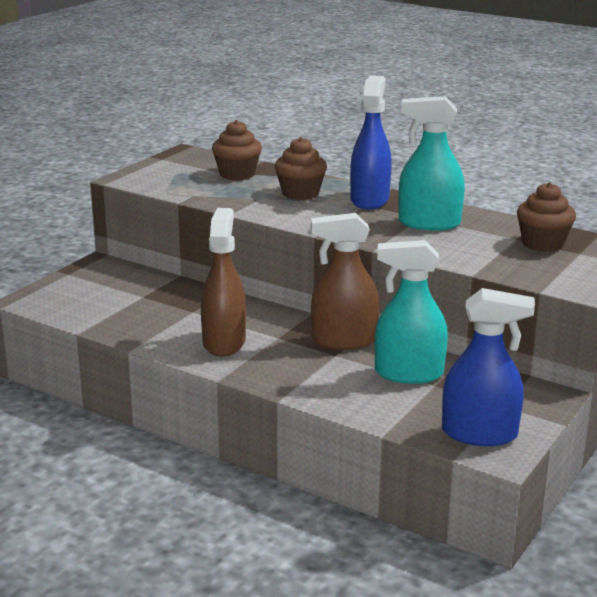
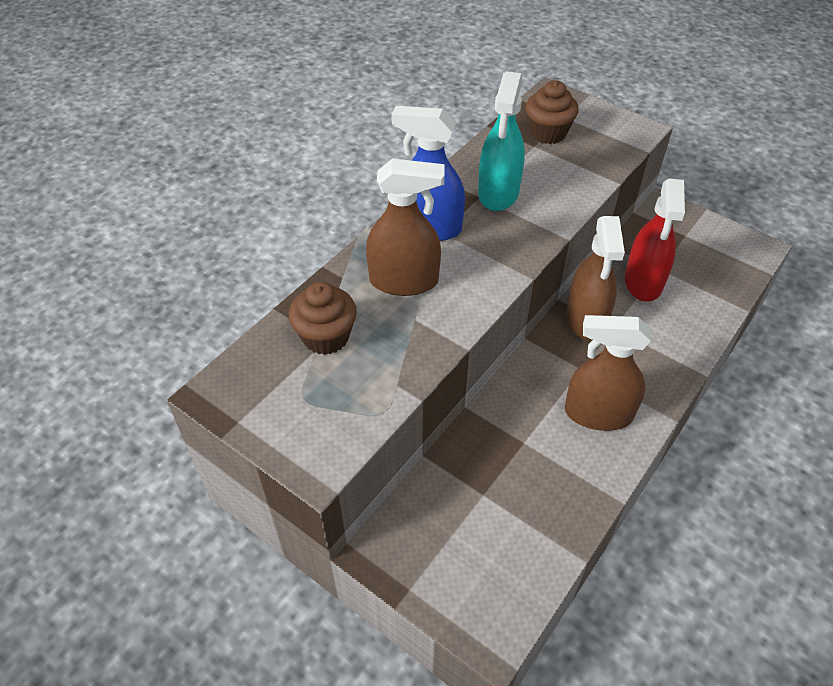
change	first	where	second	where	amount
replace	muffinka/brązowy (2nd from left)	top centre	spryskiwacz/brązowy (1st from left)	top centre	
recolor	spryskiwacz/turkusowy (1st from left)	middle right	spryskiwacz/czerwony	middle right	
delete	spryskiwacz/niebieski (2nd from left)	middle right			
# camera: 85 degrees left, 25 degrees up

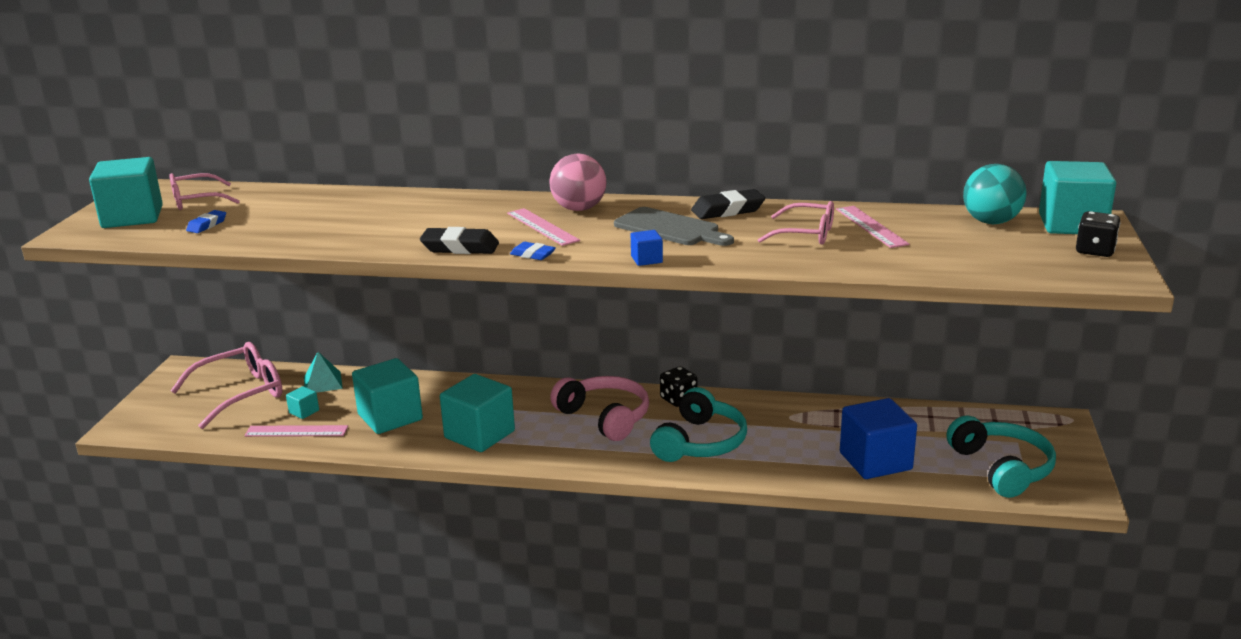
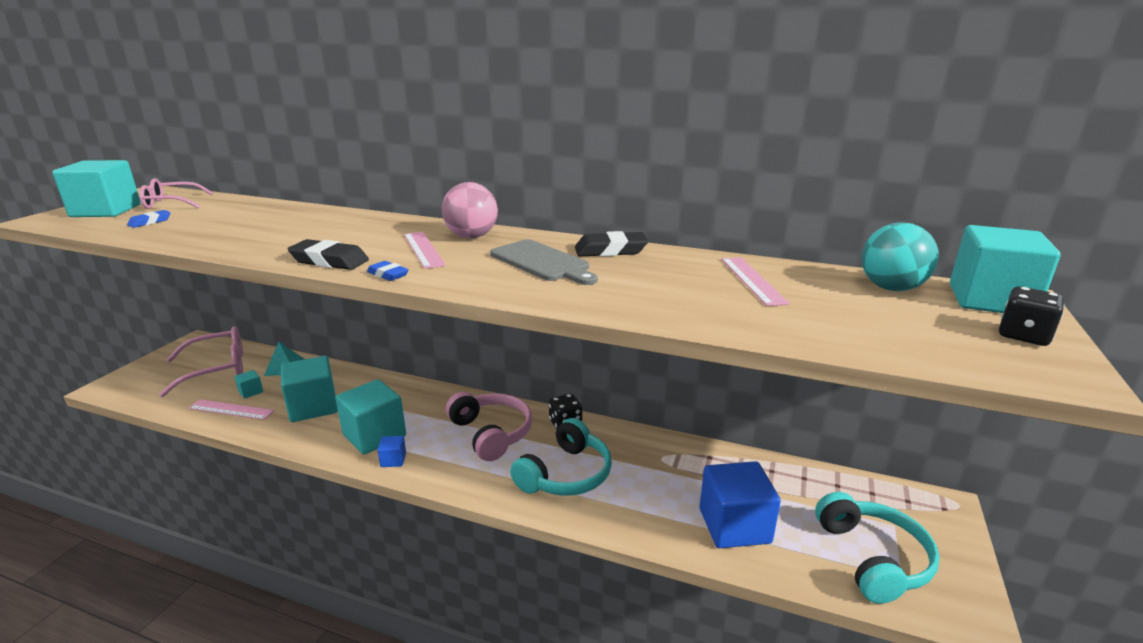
change	first	where	second	where	amount
move	sześcian/niebieski (1st from left)	centre		bottom centre	
delete	okulary/różowy (3rd from left)	centre			
# camera: 10 degrees right, 0 degrees up

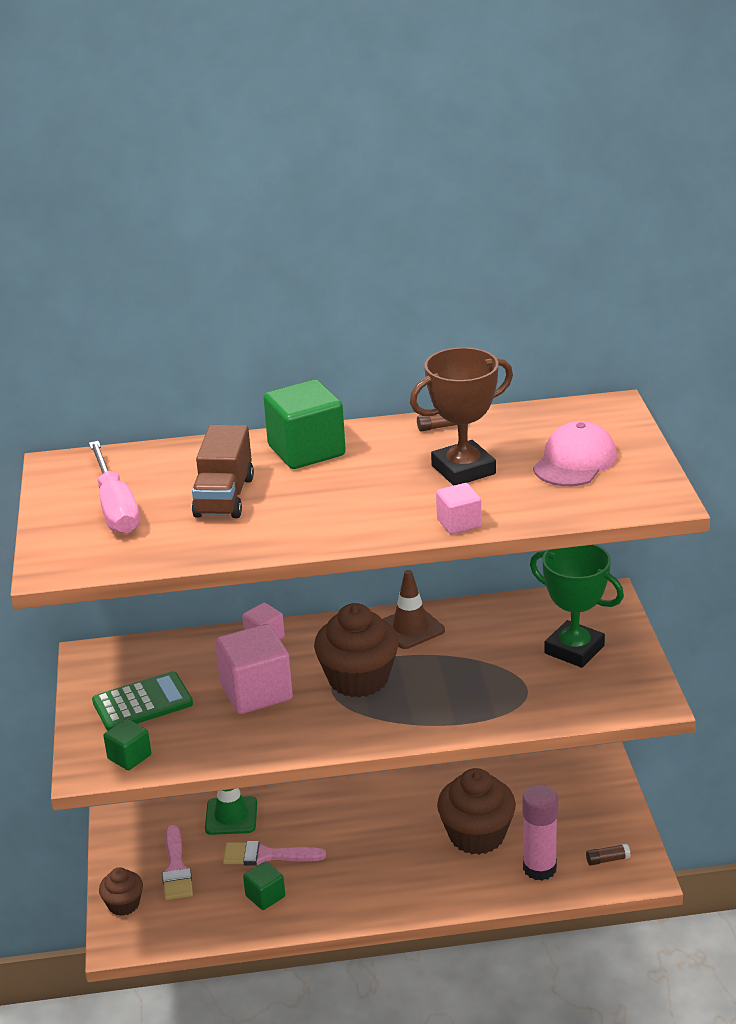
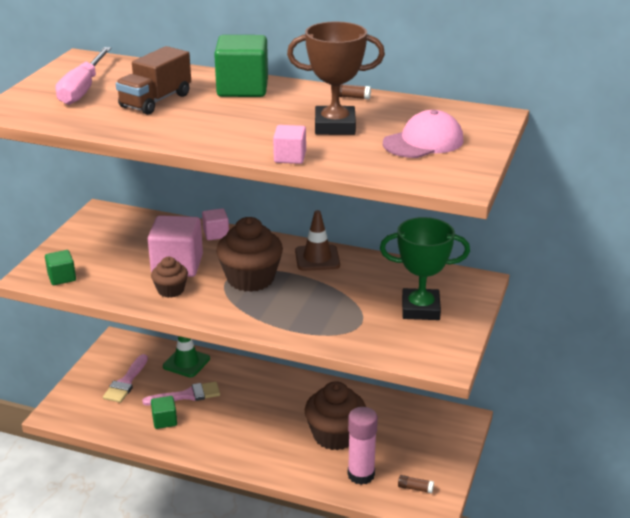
change	first	where	second	where	amount
delete	kalkulator/zielony	bottom left			
move	muffinka/brązowy (1st from left)	bottom left		middle left	
rotate	pędzel/różowy (2nd from left)	bottom centre		bottom left	135 degrees clockwise
rotate	puchar/zielony	middle right		middle right	60 degrees counterclockwise
# camera: 25 degrees right, 0 degrees up

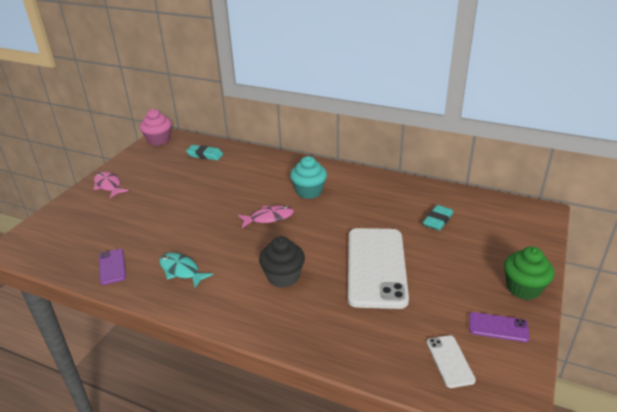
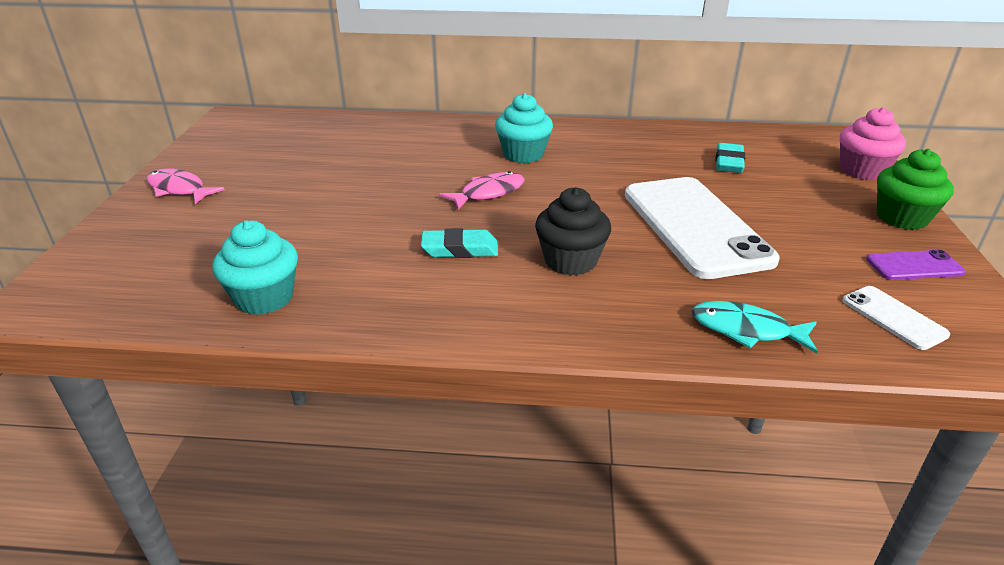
change	first	where	second	where	amount
replace	telefon/fioletowy (1st from left)	middle left	muffinka/turkusowy (1st from left)	middle left	
move	muffinka/różowy	top left		top right	
move	ryba/turkusowy	middle left		middle right	
move	gumka do mazania/turkusowy (1st from left)	middle left		centre	
# camera: 20 degrees left, 0 degrees up

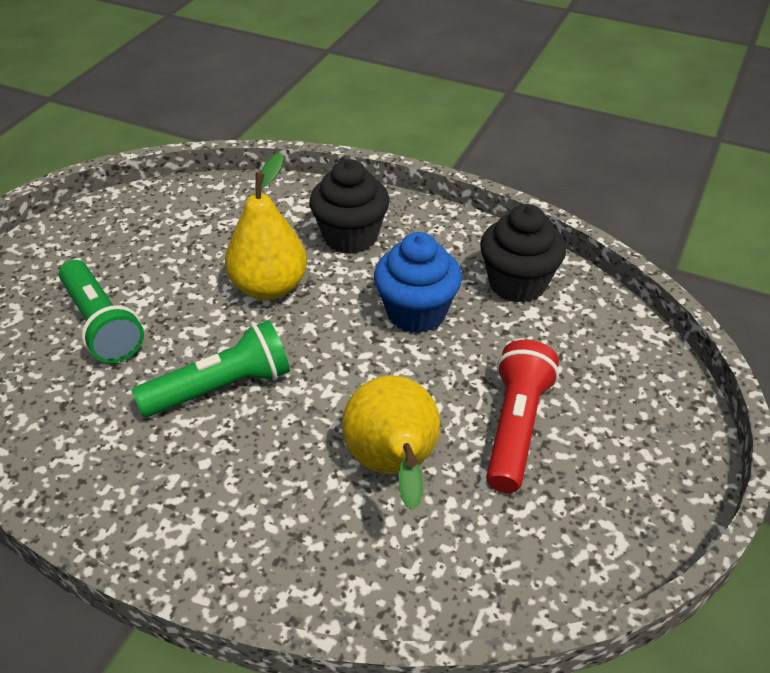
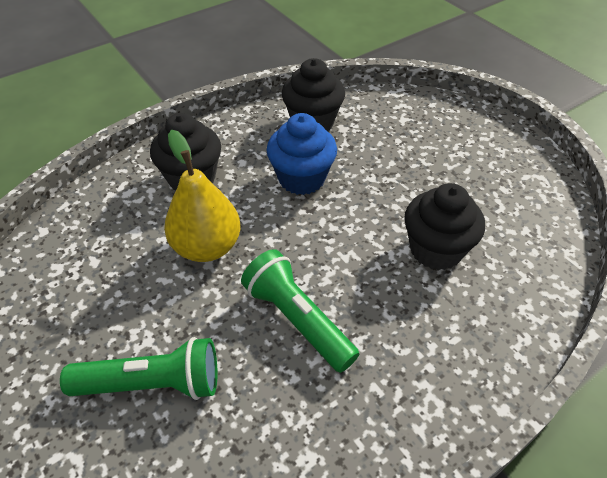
change	first	where	second	where	amount
rotate	latarka/zielony (2nd from left)	middle left		centre	45 degrees counterclockwise
replace	gruszka/żółty (2nd from left)	centre	muffinka/czarny (3rd from left)	middle right	
delete	latarka/czerwony	middle right			
# camera: 60 degrees left, 5 degrees up

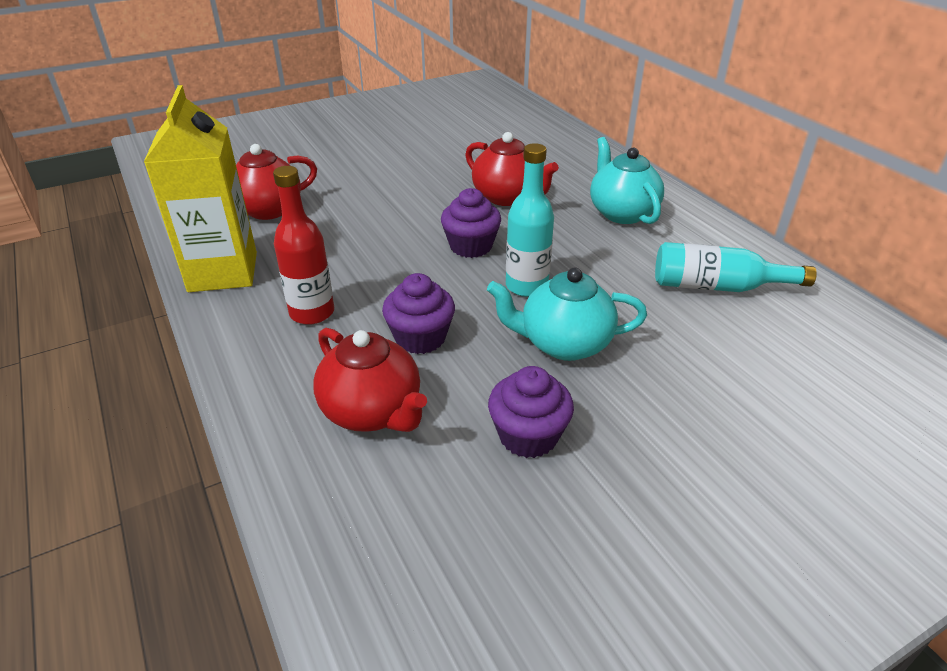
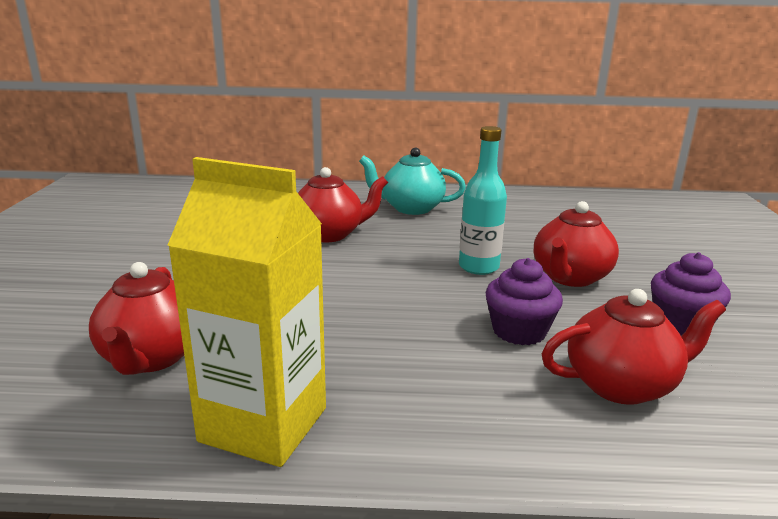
change	first	where	second	where	amount
delete	butelka/czerwony	middle left			
delete	muffinka/fioletowy (2nd from left)	top centre			
recolor	imbryk/turkusowy (1st from left)	centre	imbryk/czerwony (3rd from left)	middle right	
delete	butelka/turkusowy (2nd from left)	middle right			
# camera: 60 degrees left, 15 degrees down

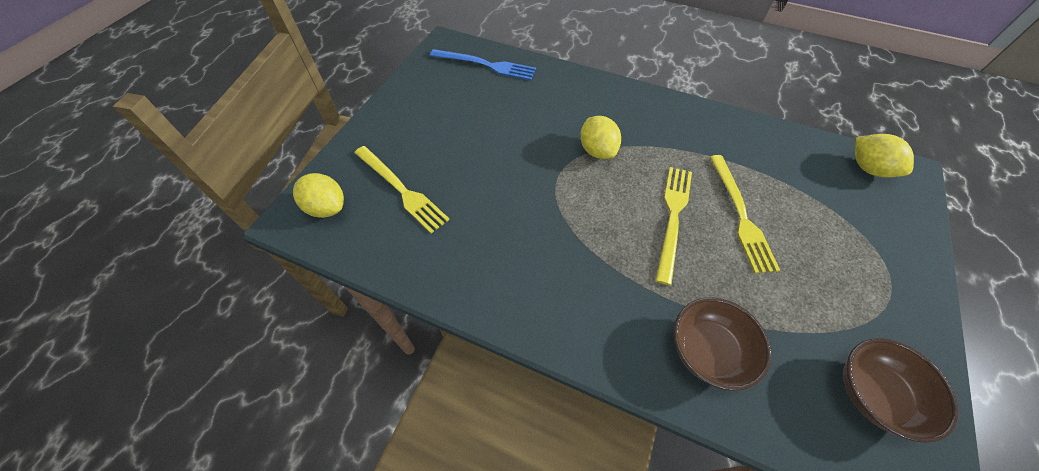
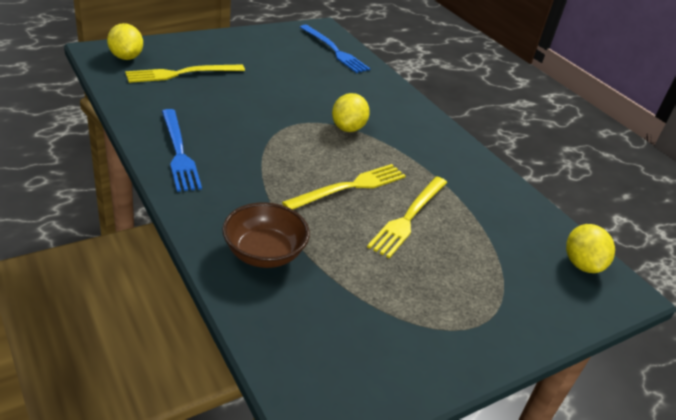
change	first	where	second	where	amount
rotate	widelec/żółty (1st from left)	centre		top left	75 degrees clockwise
delete	miska/brązowy (2nd from left)	bottom right			
insert			widelec/niebieski (1st from left)	middle left	
# camera: 30 degrees right, 20 degrees down

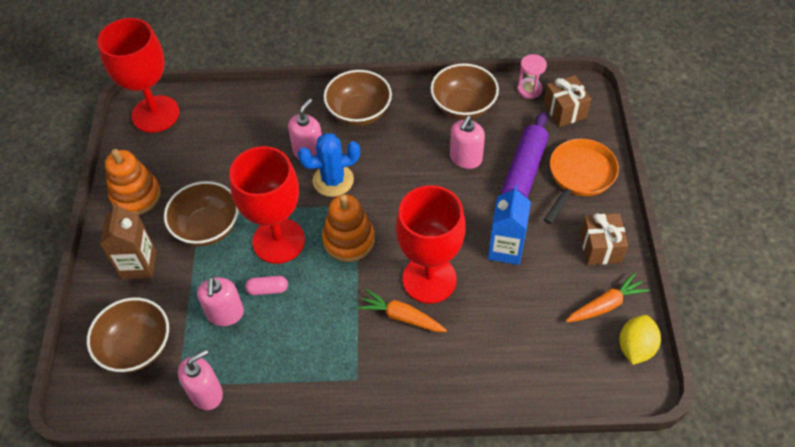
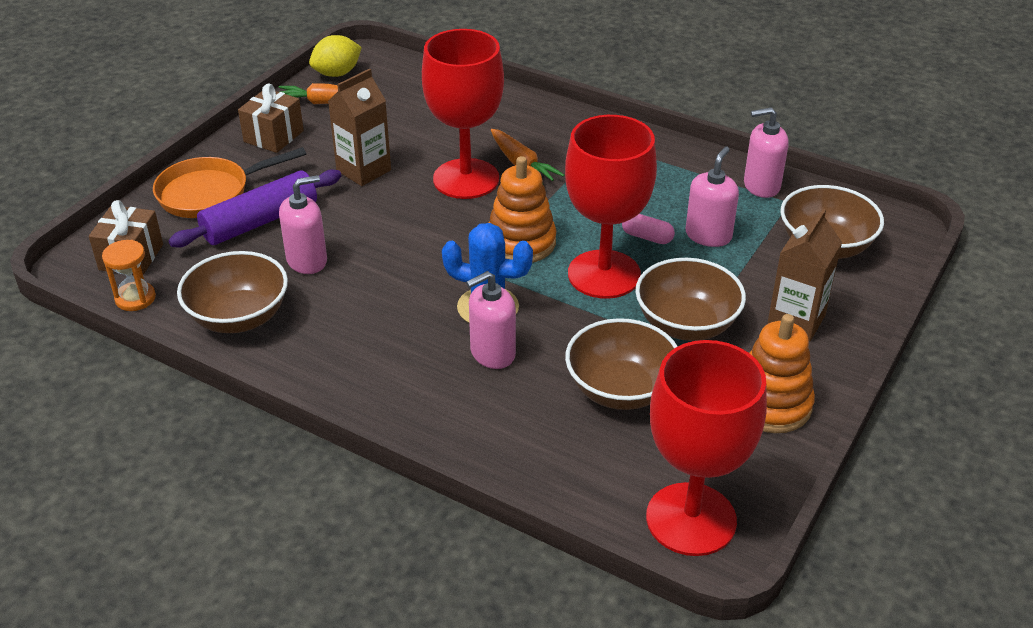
change	first	where	second	where	amount
move	miska/brązowy (3rd from left in the first image)	top centre	miska/brązowy (2nd from left)	centre	
recolor	karton mleka/niebieski	centre	karton mleka/brązowy (1st from left)	top centre	
recolor	klepsydra/różowy	top right	klepsydra/pomarańczowy	middle left	
# camera: 150 degrees left, 15 degrees down

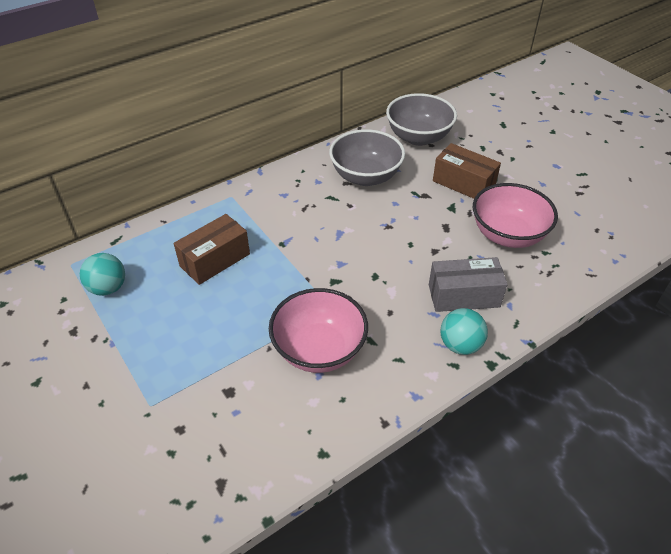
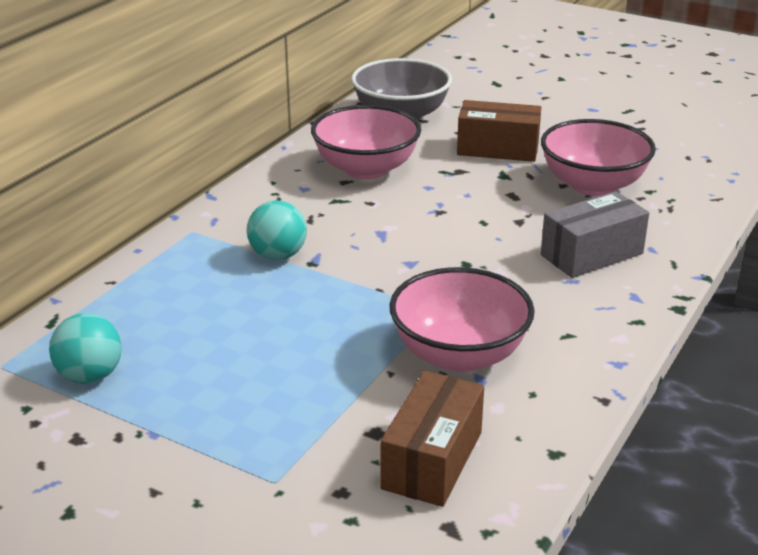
change	first	where	second	where	amount
move	pudełko/brązowy (1st from left)	middle left		bottom centre	
recolor	miska/szary (1st from left)	top centre	miska/różowy (1st from left)	top centre	
move	piłka/turkusowy (2nd from left)	middle right		centre	
# camera: 25 degrees left, 15 degrees down

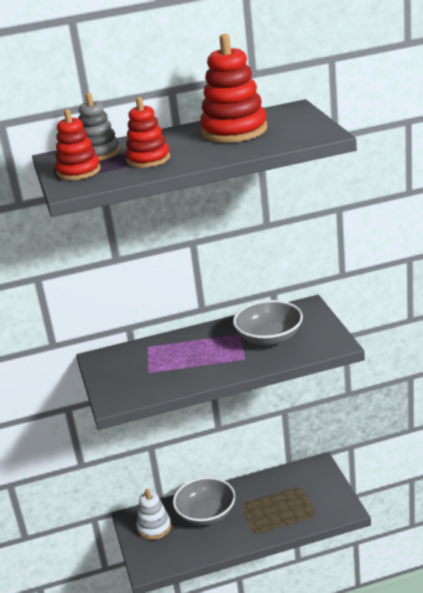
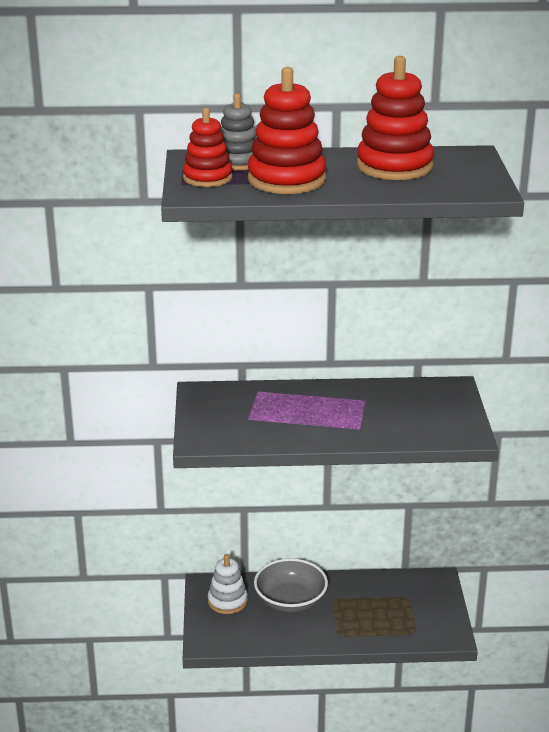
change	first	where	second	where	amount
resize	zabawka nakładanka/czerwony (2nd from left)	top centre		top centre	x1.58
delete	miska/szary (2nd from left)	centre			
# camera: 10 degrees right, 0 degrees up

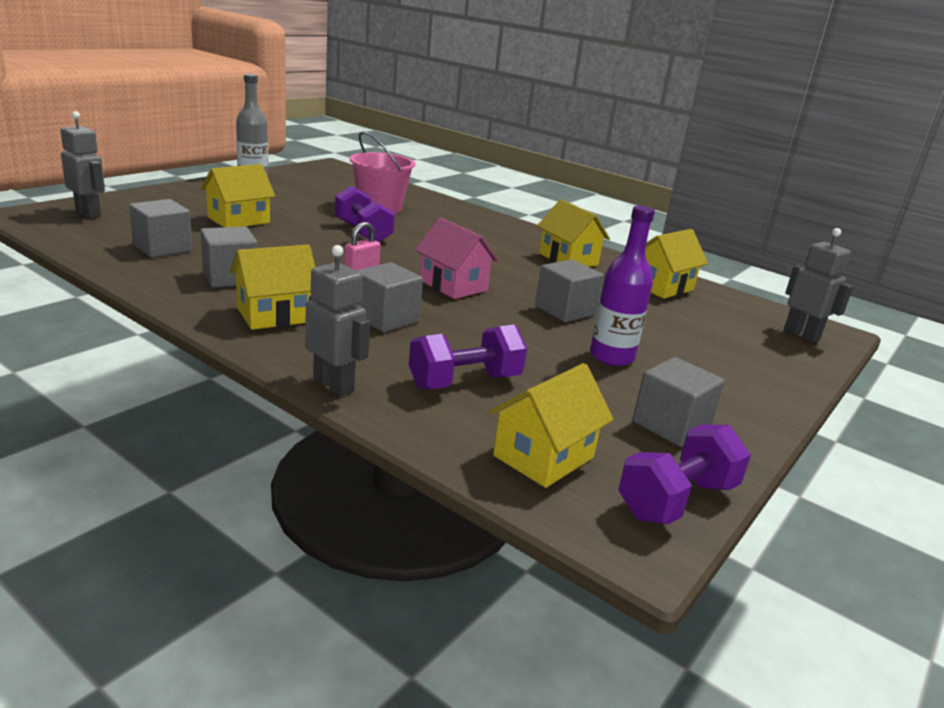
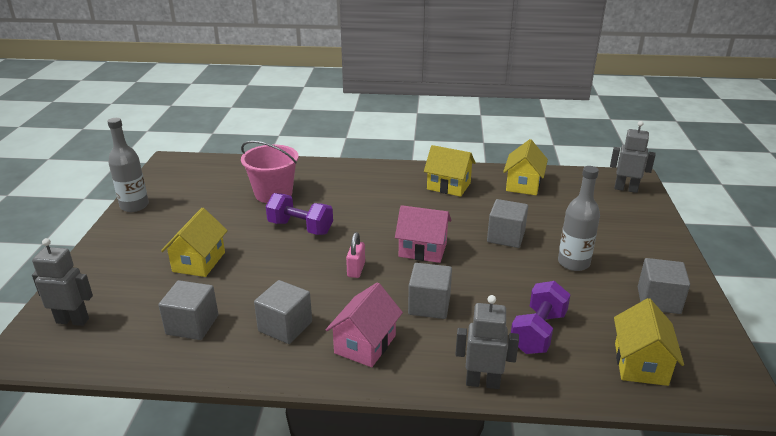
change	first	where	second	where	amount
recolor	domek/żółty (2nd from left)	middle left	domek/różowy (1st from left)	bottom centre	
recolor	butelka/fioletowy	centre	butelka/szary (2nd from left)	middle right	
delete	hantel/fioletowy (3rd from left)	bottom right			
# camera: 30 degrees left, 5 degrees up

